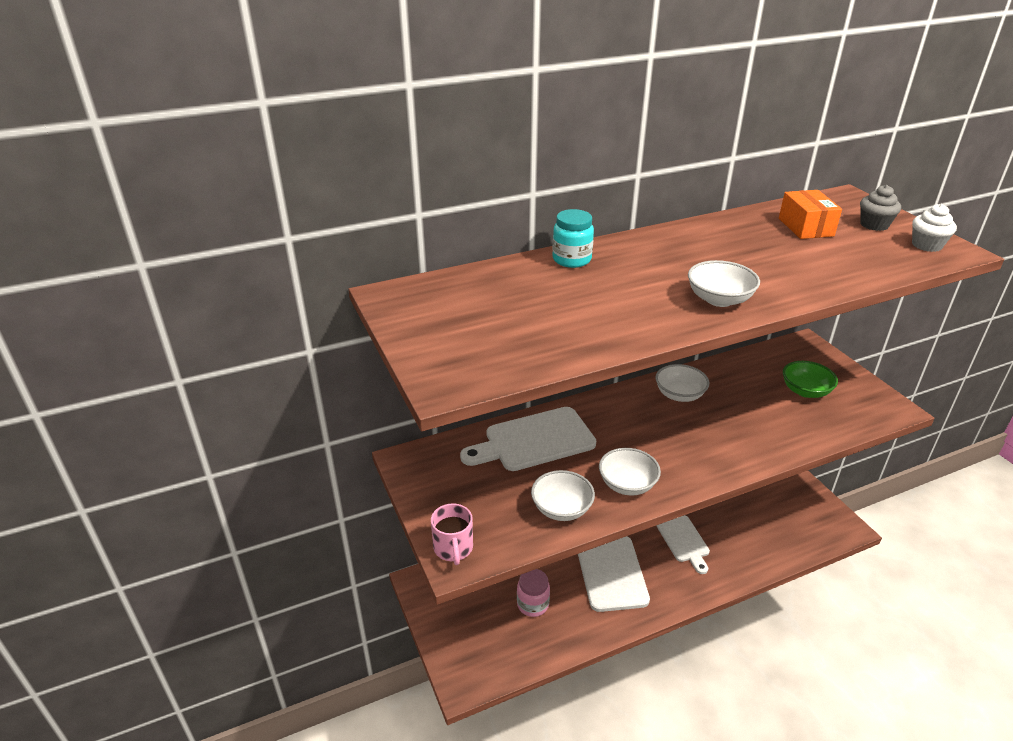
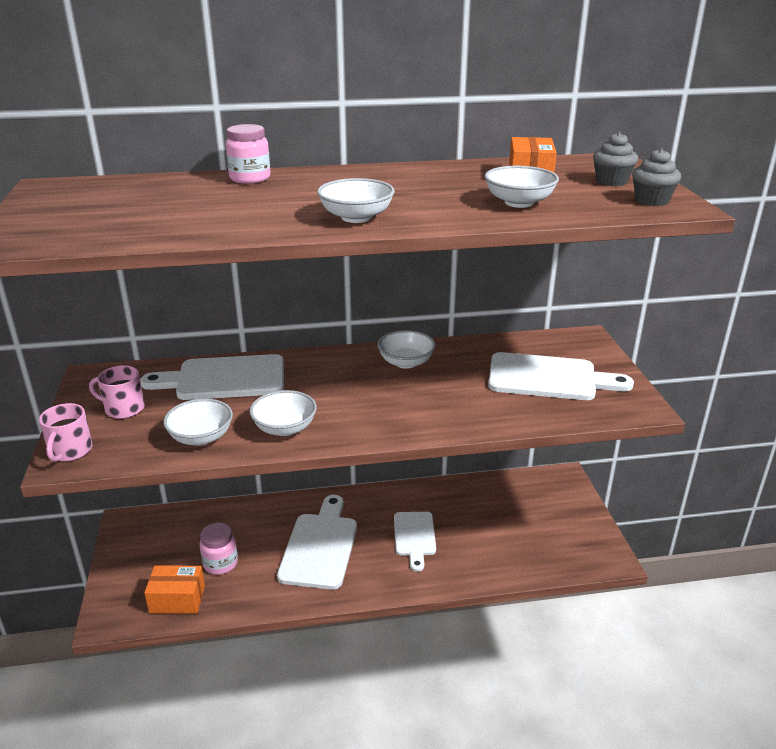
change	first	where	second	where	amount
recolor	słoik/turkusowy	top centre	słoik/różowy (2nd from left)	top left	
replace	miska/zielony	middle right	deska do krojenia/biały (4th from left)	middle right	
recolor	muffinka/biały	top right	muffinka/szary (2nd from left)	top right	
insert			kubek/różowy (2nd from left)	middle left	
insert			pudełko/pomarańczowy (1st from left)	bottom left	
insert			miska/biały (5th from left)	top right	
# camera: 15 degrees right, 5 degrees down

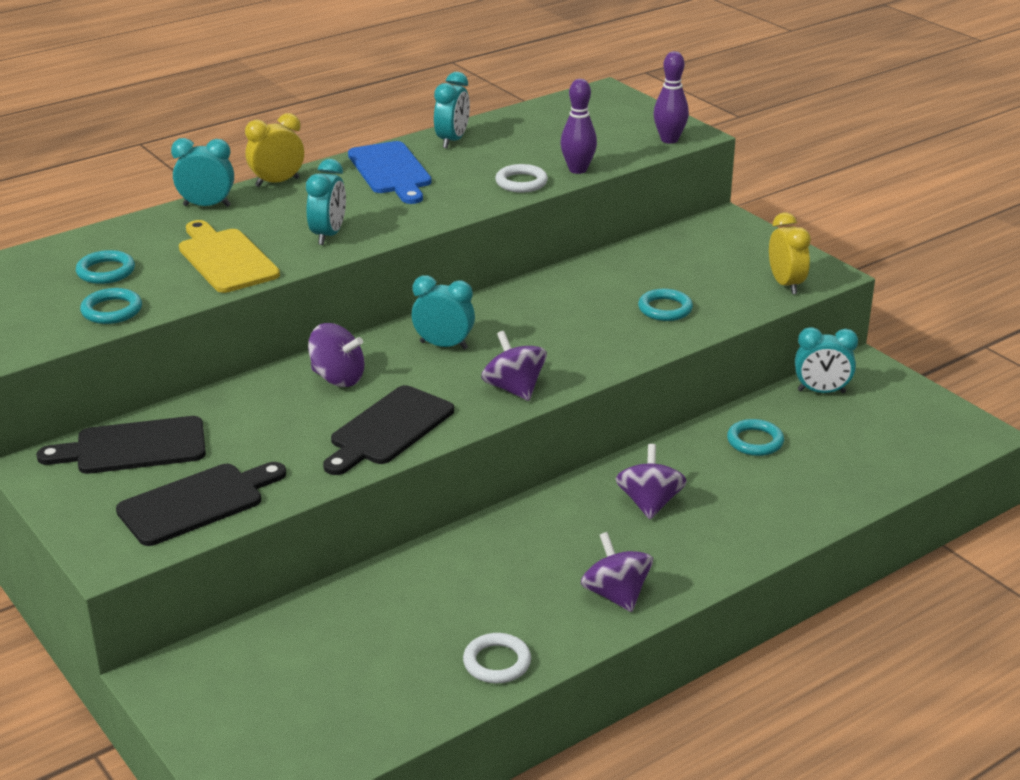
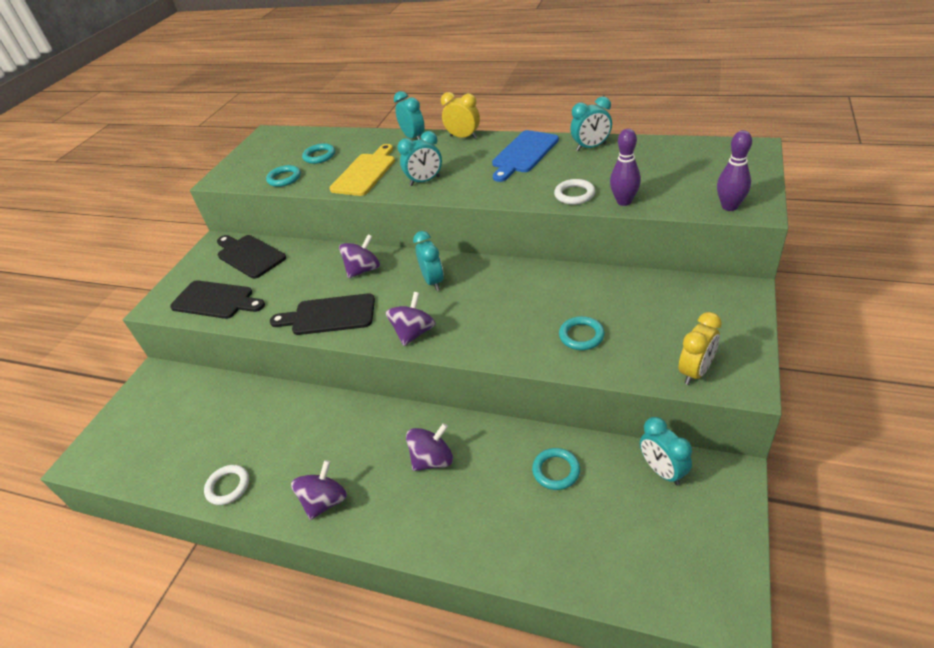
change	first	where	second	where	amount
rotate	bączek/fioletowy (1st from left in the first image)	middle left	bączek/fioletowy (2nd from left)	centre	120 degrees counterclockwise
# camera: 60 degrees right, 10 degrees up

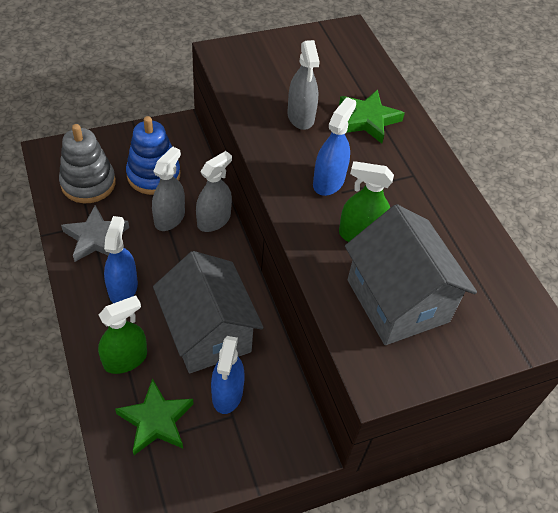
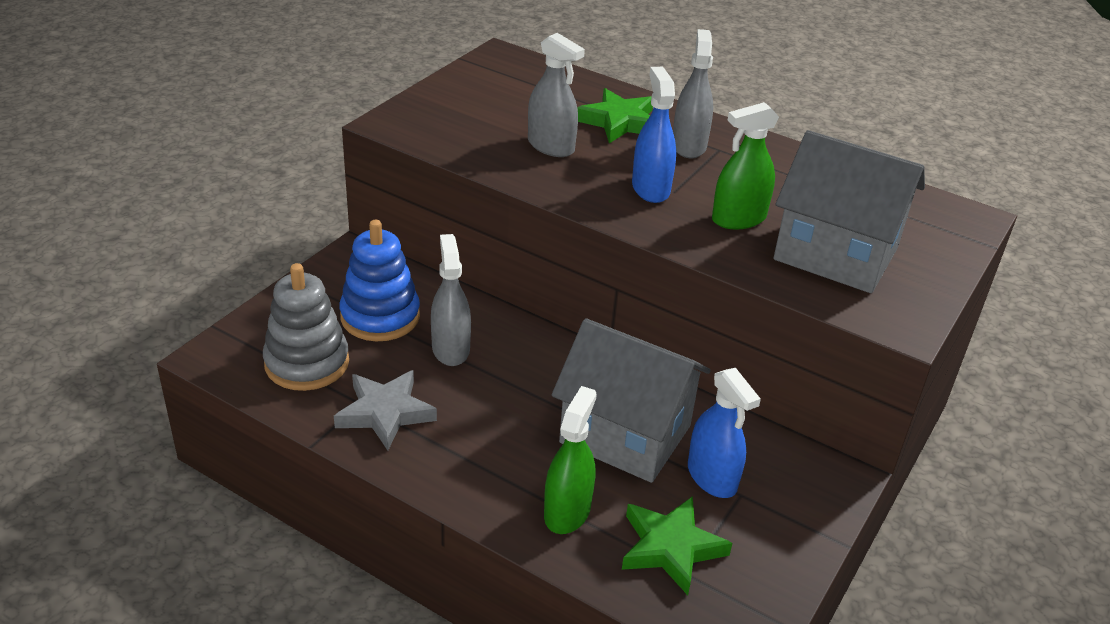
change	first	where	second	where	amount
delete	spryskiwacz/niebieski (1st from left)	middle left			
move	spryskiwacz/szary (2nd from left in the first image)	centre	spryskiwacz/szary (3rd from left)	top centre	
# camera: 35 degrees left, 15 degrees down

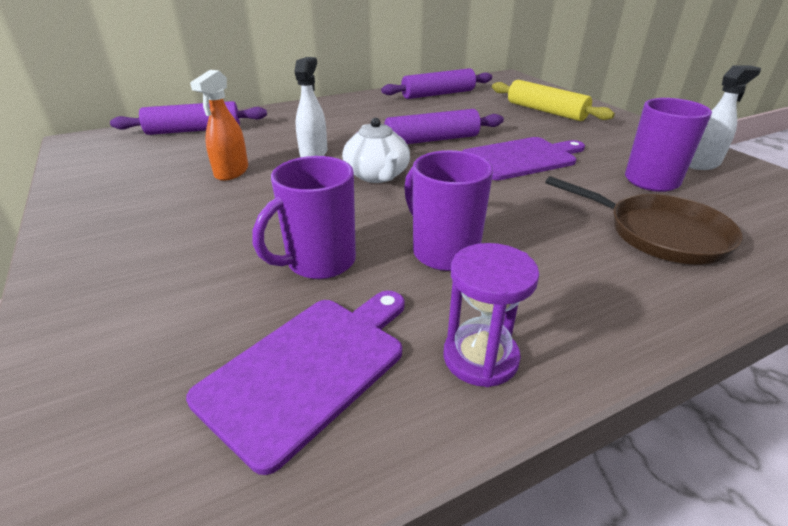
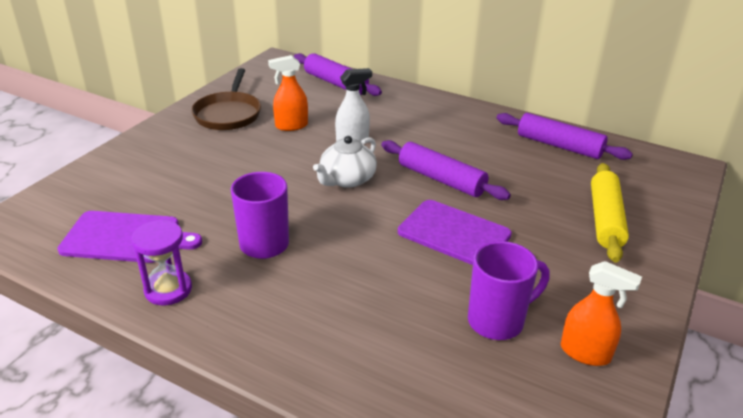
change	first	where	second	where	amount
delete	kubek/fioletowy (1st from left)	centre			
move	patelnia/brązowy	middle right		top left	
recolor	spryskiwacz/biały (2nd from left)	top right	spryskiwacz/pomarańczowy (2nd from left)	bottom right	
# camera: 55 degrees right, 0 degrees up

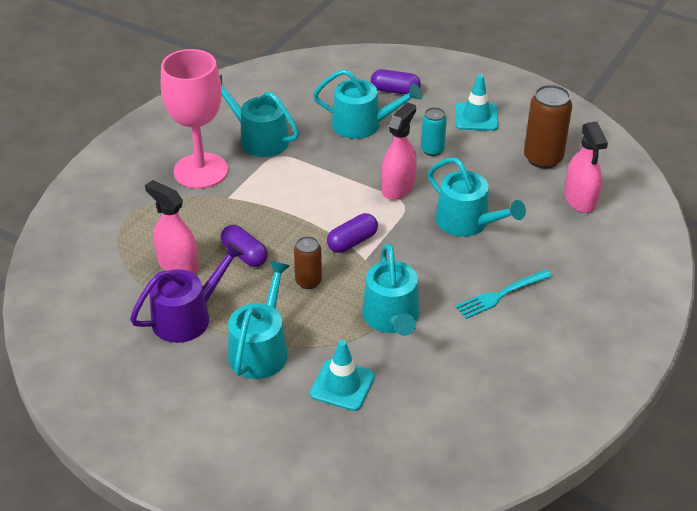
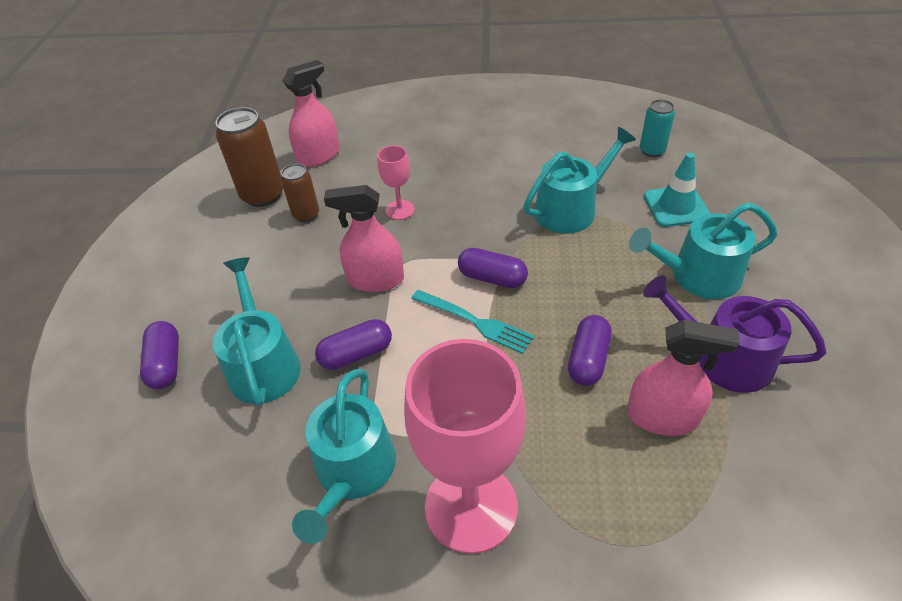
change	first	where	second	where	amount
rotate	spryskiwacz/różowy (1st from left in the first image)	middle left	spryskiwacz/różowy (3rd from left)	middle right	90 degrees counterclockwise
move	puszka/brązowy (1st from left in the first image)	centre	puszka/brązowy (2nd from left)	top left	
move	puszka/turkusowy	top centre		top right	
replace	konewka/turkusowy (5th from left)	middle right	kielich/różowy (1st from left)	top centre	
delete	pachołek/turkusowy (2nd from left)	top right			
move	widelec/turkusowy	middle right		centre	
insert			kapsułka/fioletowy (2nd from left)	centre	
# camera: 115 degrees left, 5 degrees up

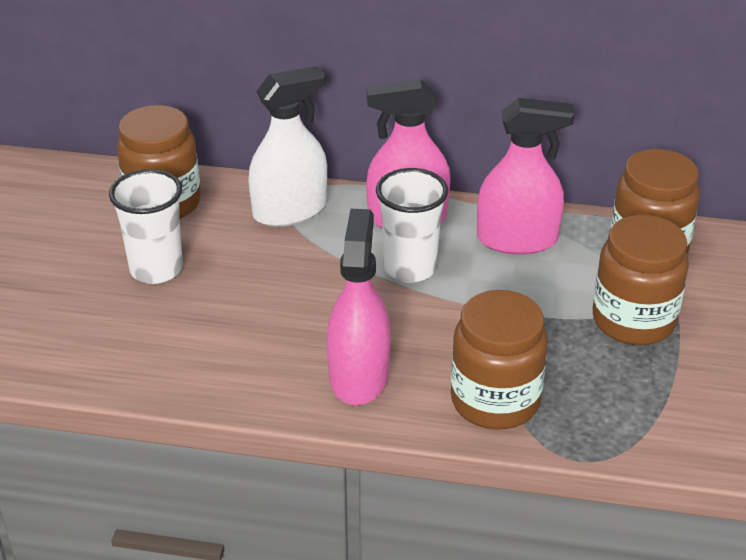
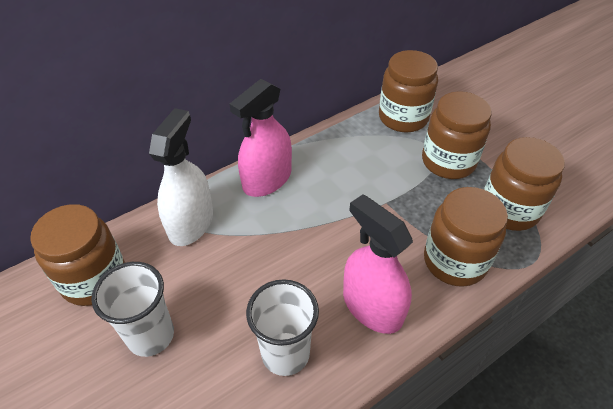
change	first	where	second	where	amount
move	szklanka/biały (2nd from left)	centre		bottom centre	
delete	spryskiwacz/różowy (3rd from left)	top right			
insert			słoik/brązowy (5th from left)	middle right	
# camera: 45 degrees left, 10 degrees up

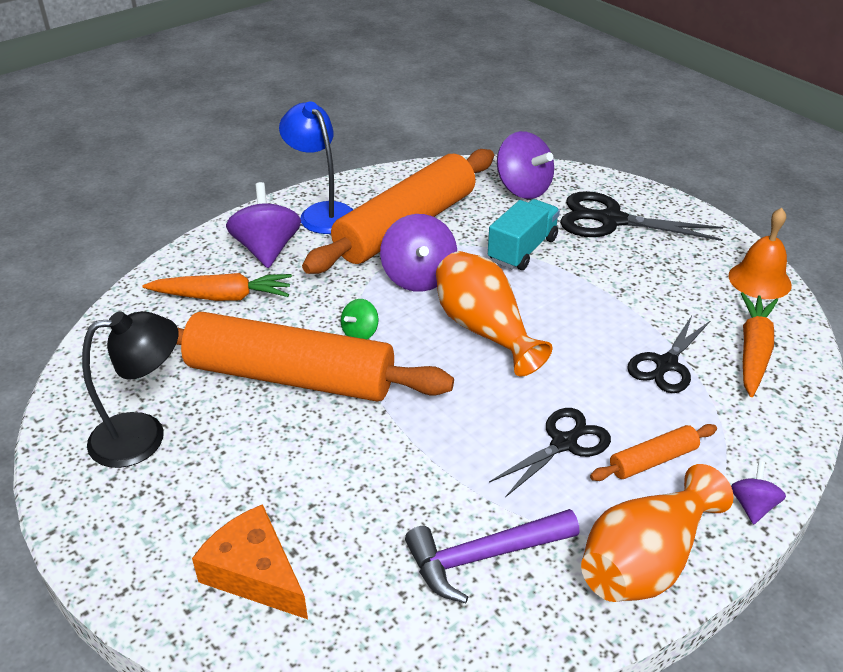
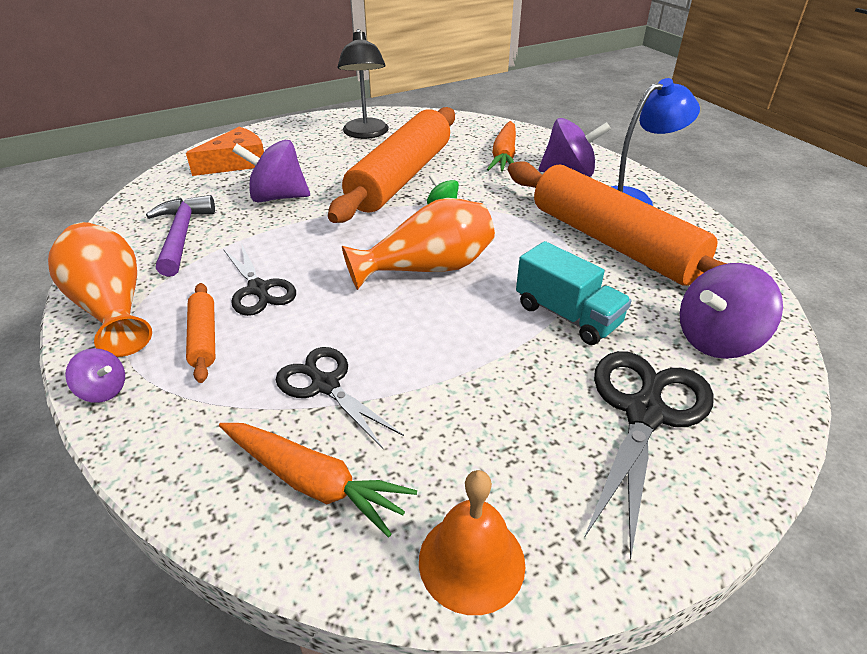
change	first	where	second	where	amount
move	bączek/fioletowy (2nd from left)	centre		top left	
# camera: 100 degrees right, 0 degrees up

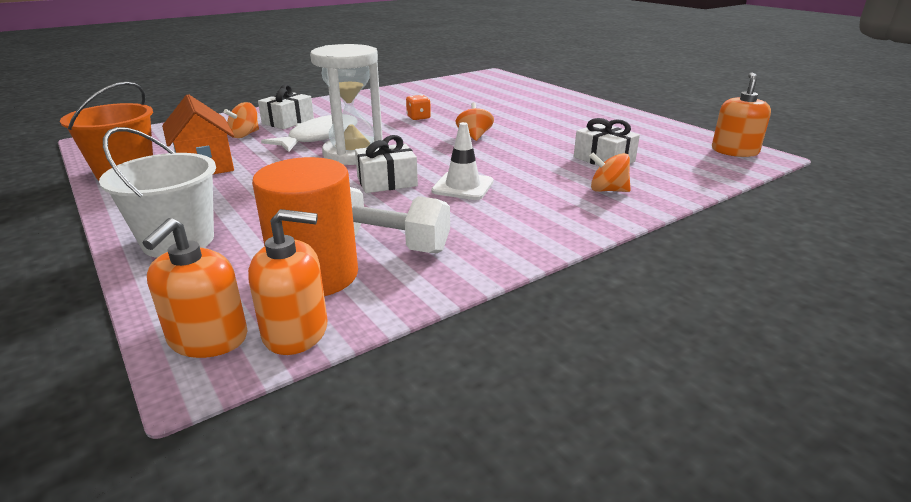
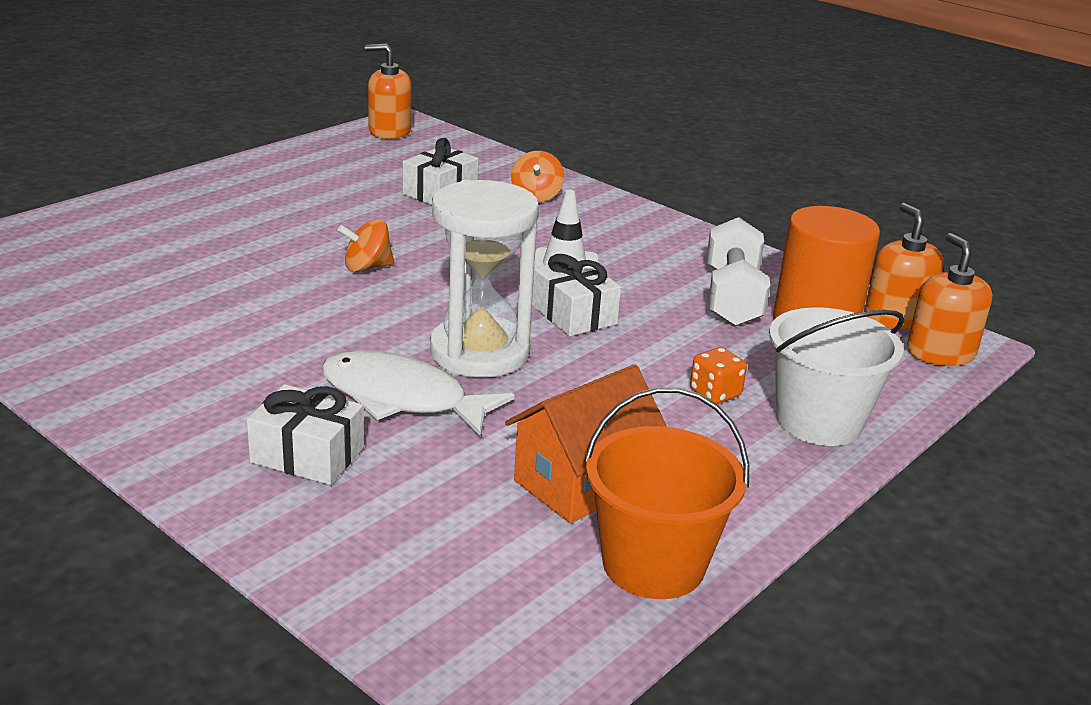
change	first	where	second	where	amount
rotate	dozownik mydła/pomarańczowy (1st from left in the first image)	middle left	dozownik mydła/pomarańczowy (3rd from left)	middle right	105 degrees counterclockwise
delete	bączek/pomarańczowy (1st from left)	top left			
move	kostka do gry/pomarańczowy	top centre		centre	
# camera: 105 degrees left, 0 degrees up

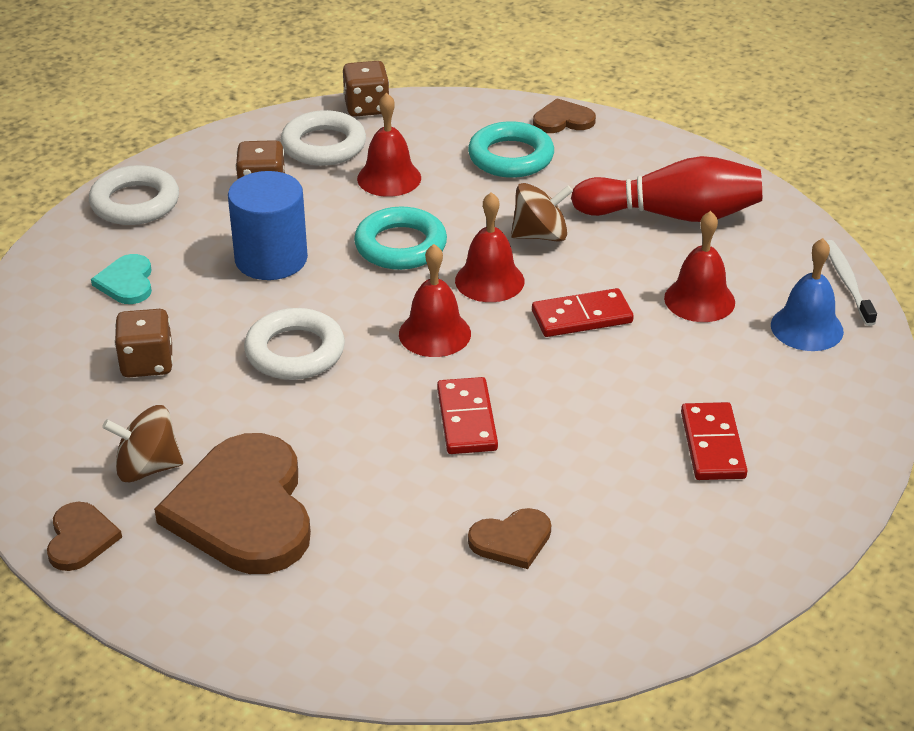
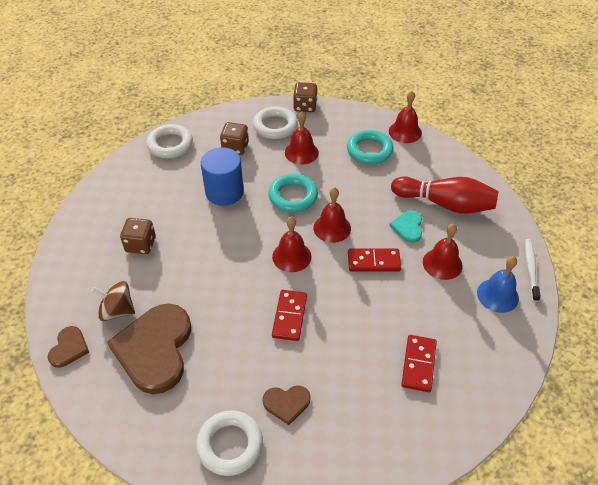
change	first	where	second	where	amount
move	serce/turkusowy	middle left		middle right	
move	pierścień/biały (2nd from left)	middle left		bottom centre	
delete	bączek/brązowy (2nd from left)	top centre			
replace	serce/brązowy (4th from left)	top centre	dzwonek/czerwony (4th from left)	top right	
# camera: 15 degrees right, 10 degrees up

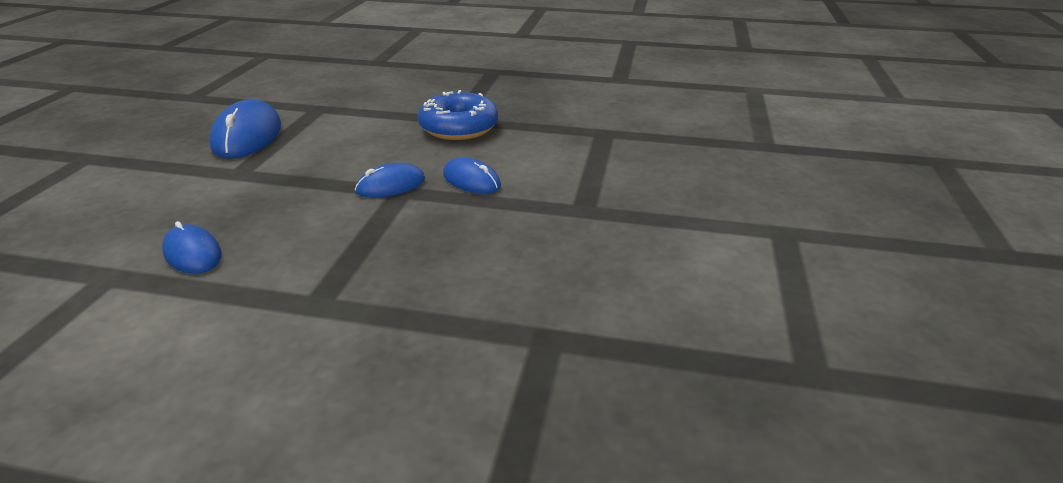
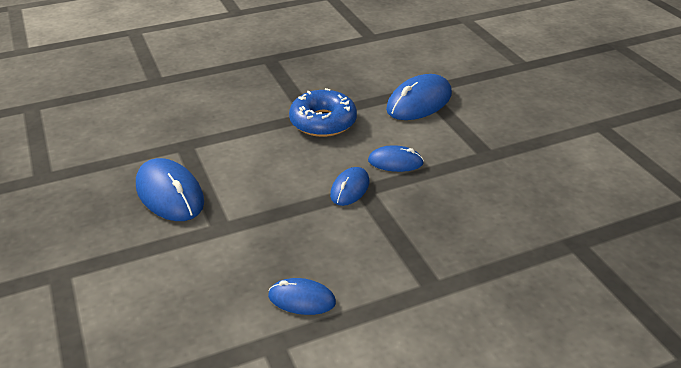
change	first	where	second	where	amount
insert			myszka/niebieski (5th from left)	top centre	
# camera: 35 degrees left, 5 degrees up

